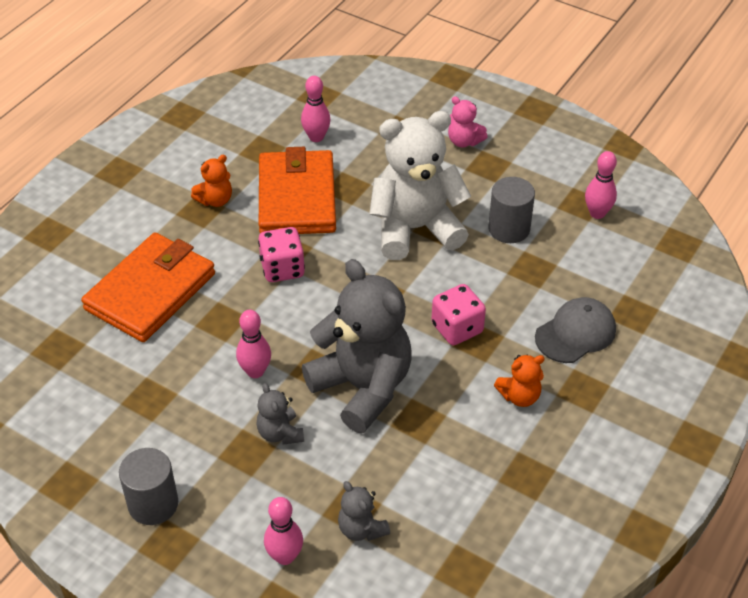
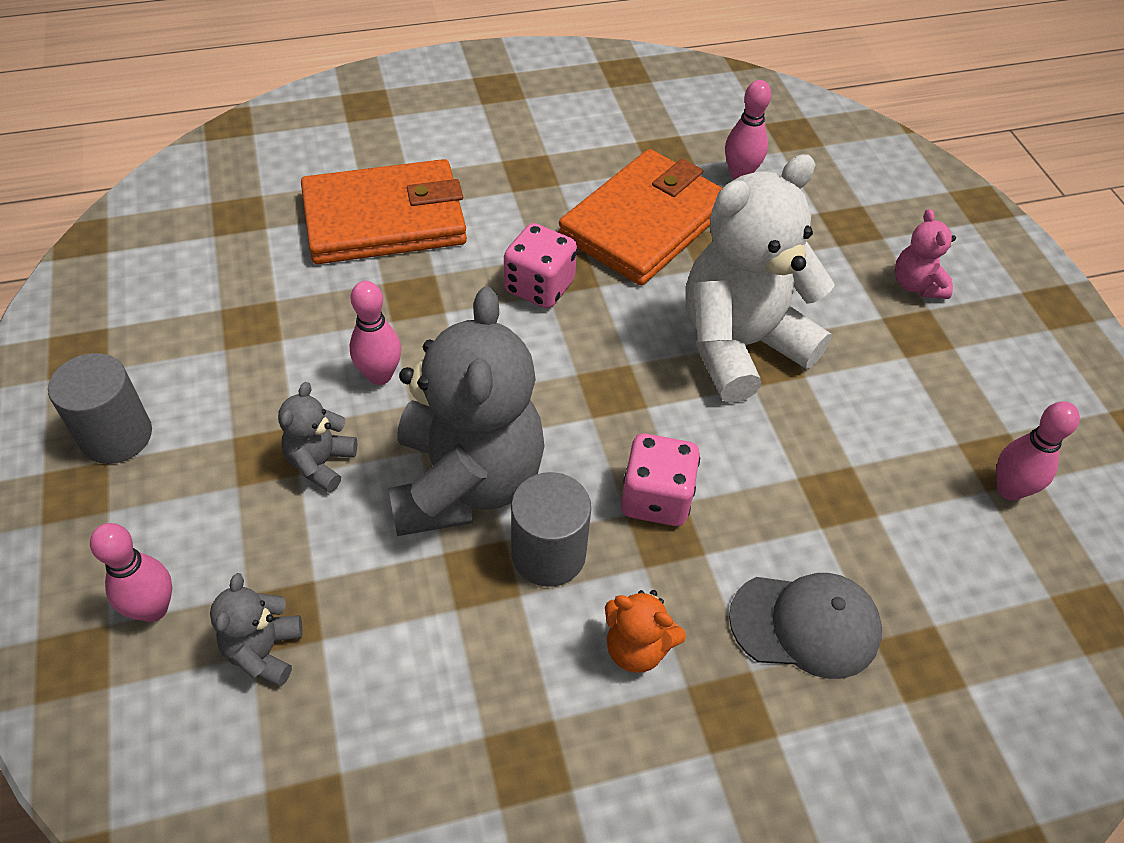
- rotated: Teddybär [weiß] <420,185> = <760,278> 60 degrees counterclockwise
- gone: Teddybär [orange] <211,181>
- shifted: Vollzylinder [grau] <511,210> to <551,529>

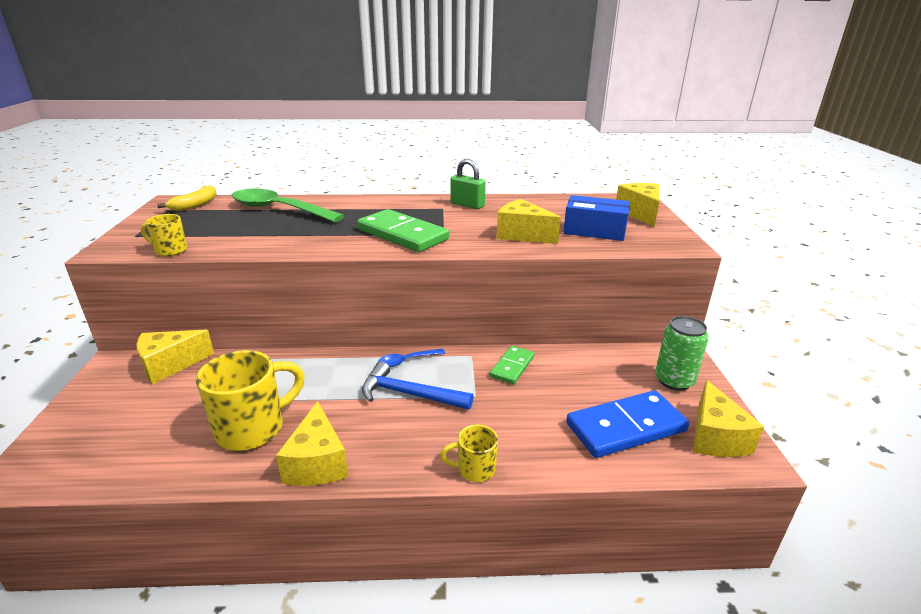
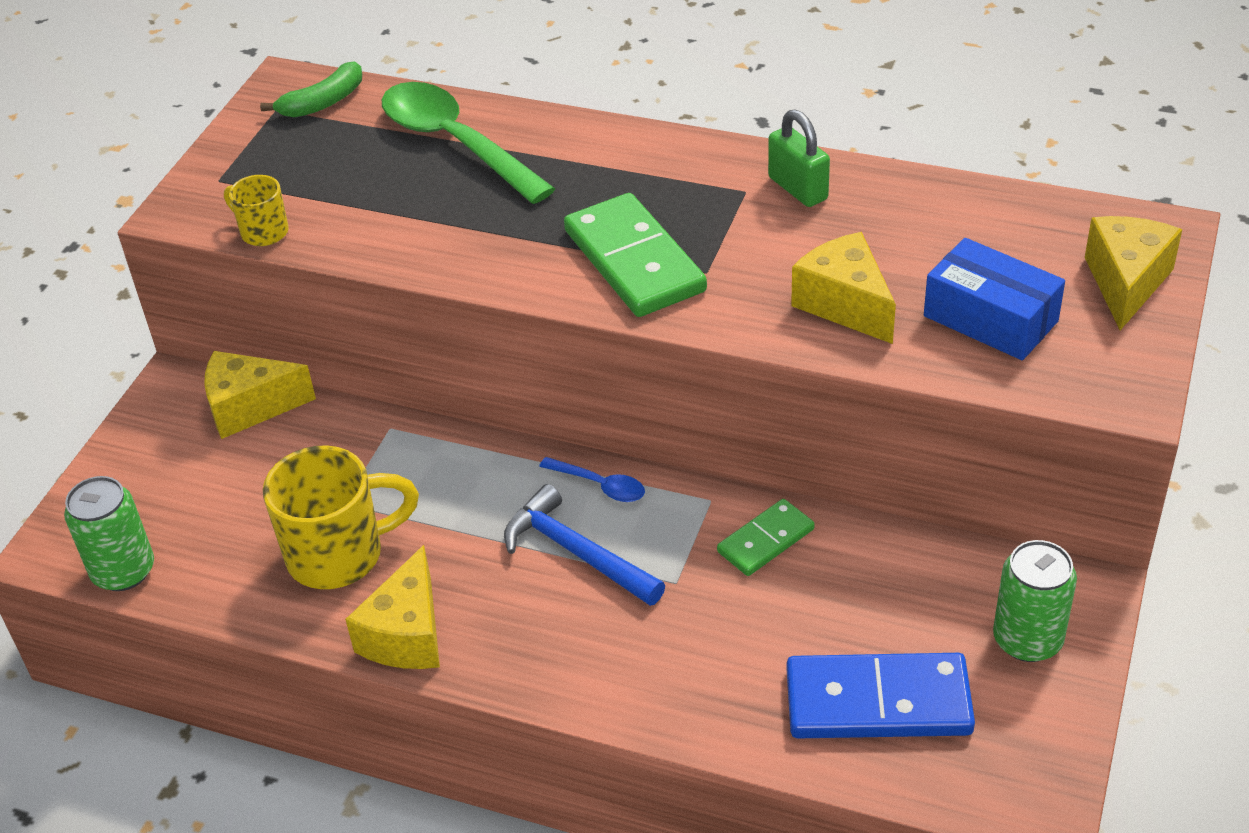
- repainted: Banane [gelb] <187,198> to Banane [grün] <311,89>
- rotated: Löffel [blau] <411,358> = <592,479> 150 degrees counterclockwise
- gone: Käse [gelb] <728,418>
- gone: Tasse [gelb] <469,453>
- new: Dose [grün] <109,533>

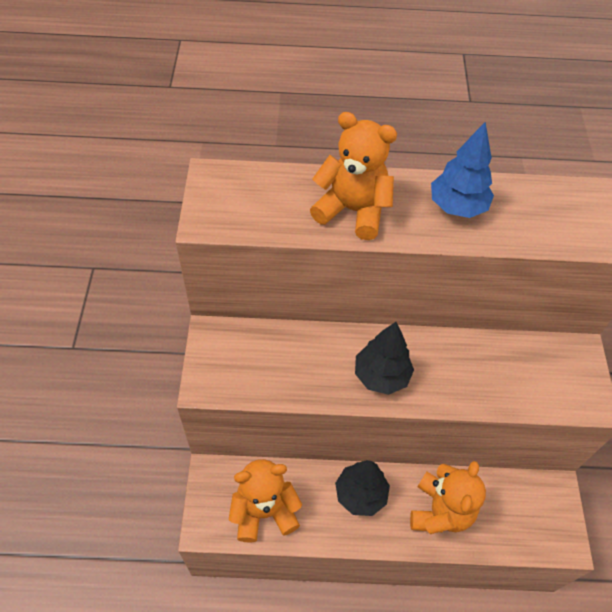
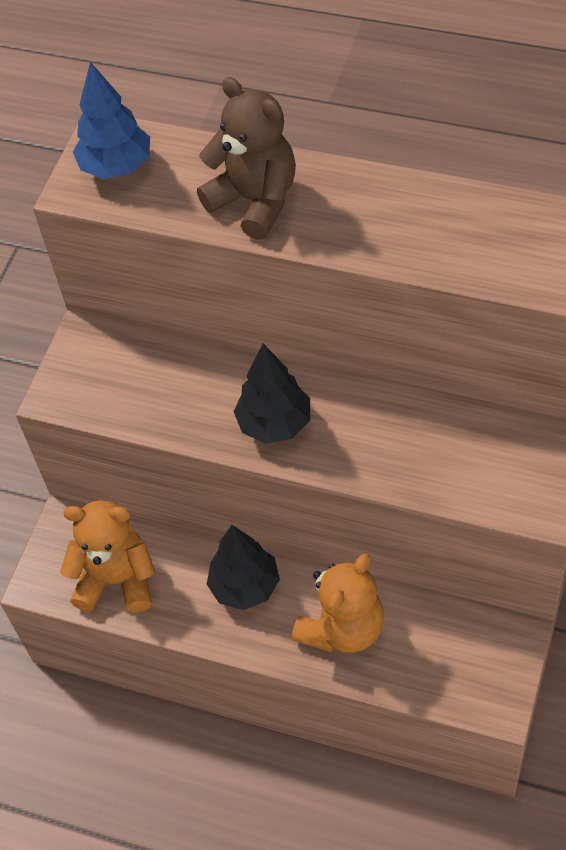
- repainted: Teddybär [orange] <353,176> to Teddybär [braun] <246,158>
- shifted: Baum [blau] <462,170> to <111,120>

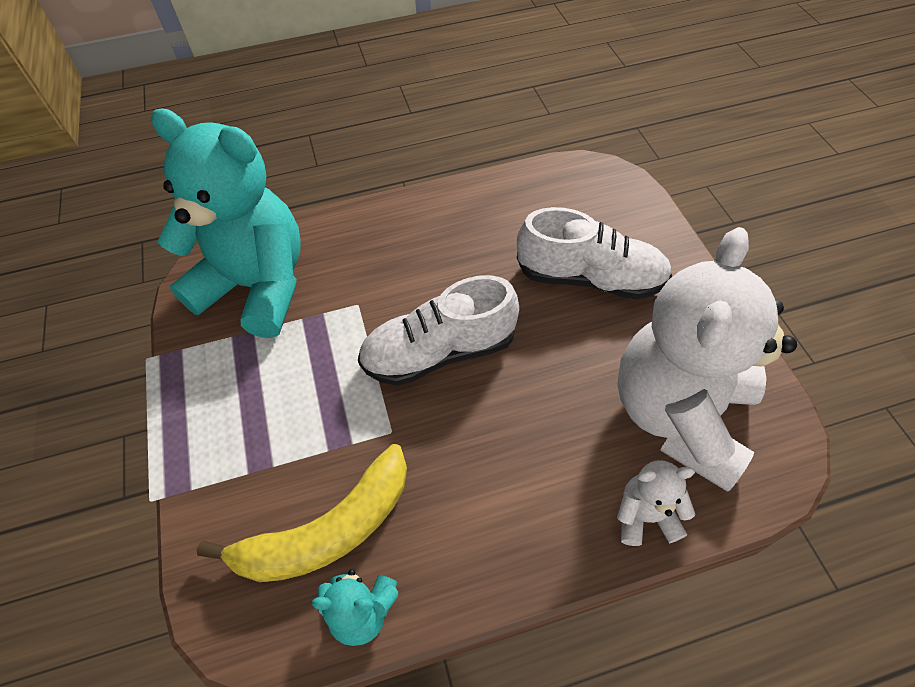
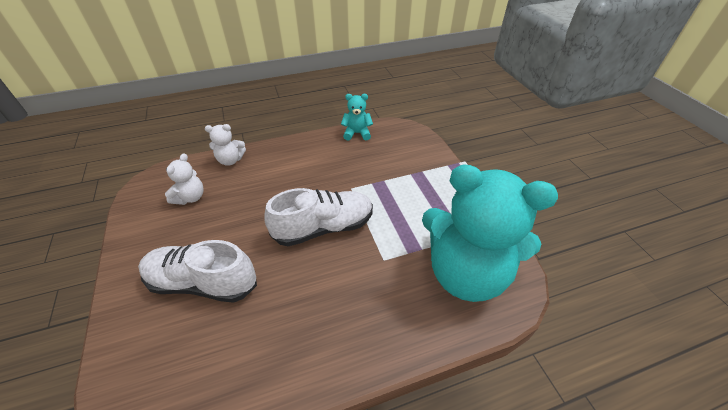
- scaled: Teddybär [weiß] <707,359> = <184,179> x0.42
- gone: Banane [gelb] <302,513>

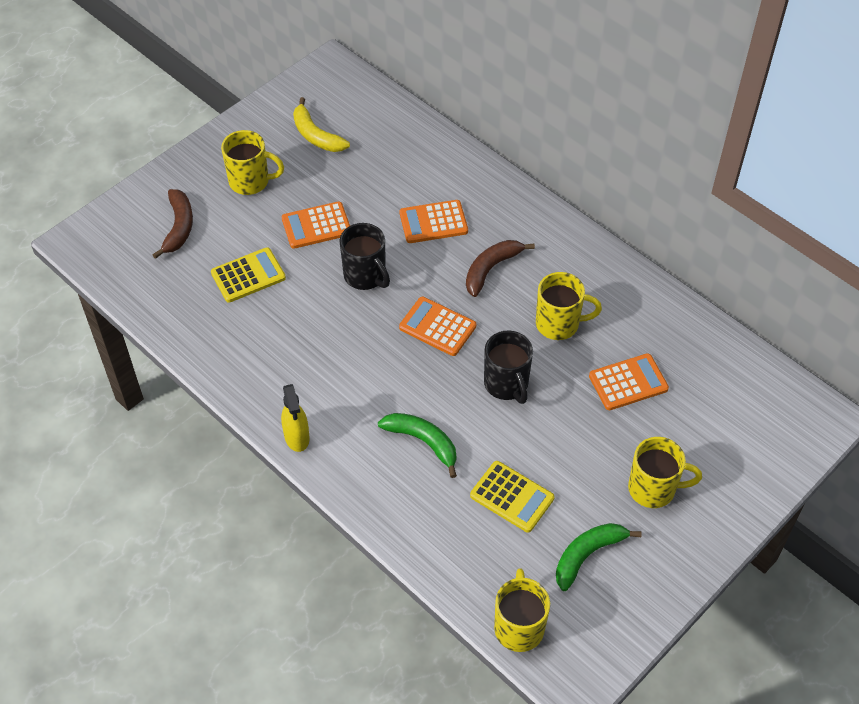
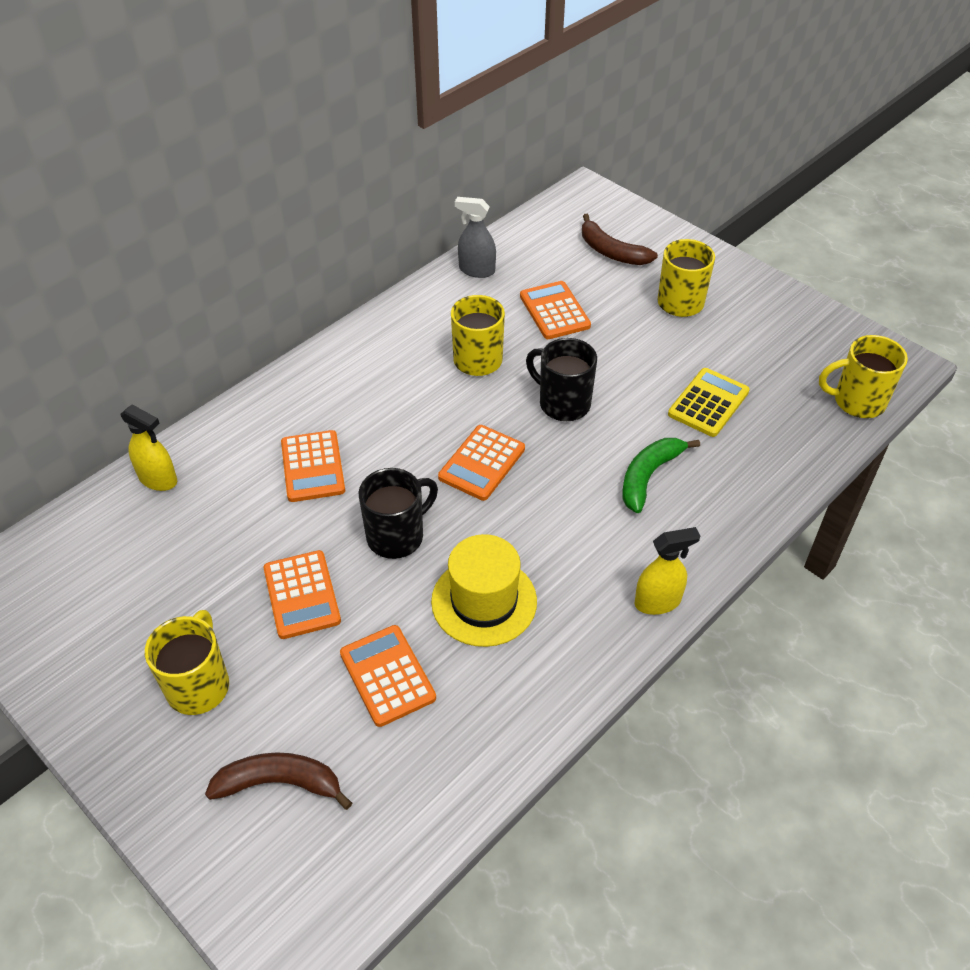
- gone: Banane [gelb] <321,124>
- shifted: Banane [braun] <500,268> to <620,239>
- repainted: Taschenrechner [gelb] <248,275> to Taschenrechner [orange] <388,676>
- rotated: Tasse [schwarz] <508,367> = <561,379> 120 degrees counterclockwise
- gone: Banane [grün] <599,557>
- new: Sprühflasche [grau] <475,237>
- new: Sprühflasche [gelb] <148,447>
- new: Hut [gelb] <484,590>

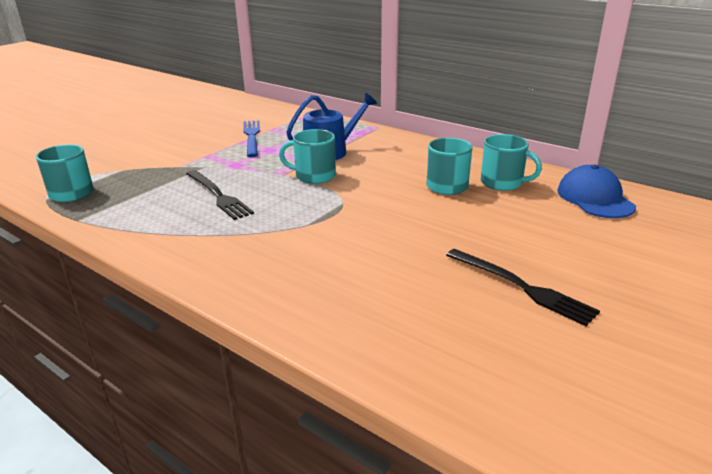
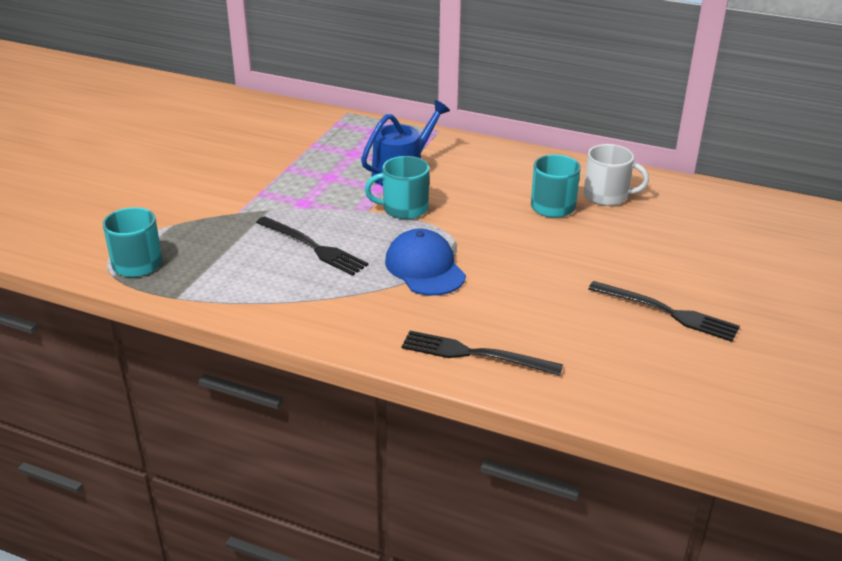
- gone: Gabel [blau] <251,138>
- repainted: Tasse [türkis] <511,162> to Tasse [weiß] <616,175>
- shifted: Kappe [blau] <596,191> to <425,262>
- new: Gabel [schwarz] <482,353>

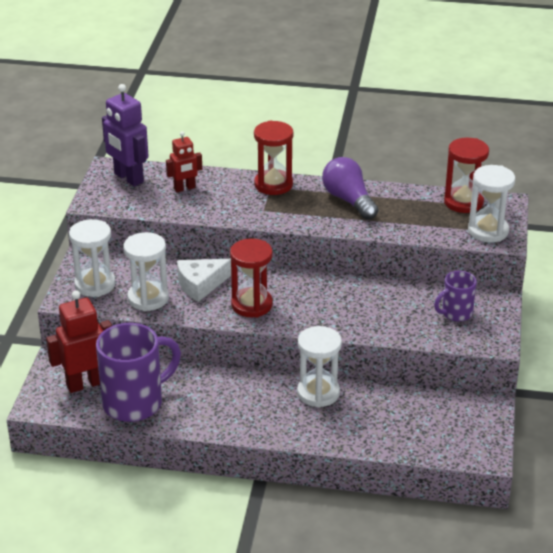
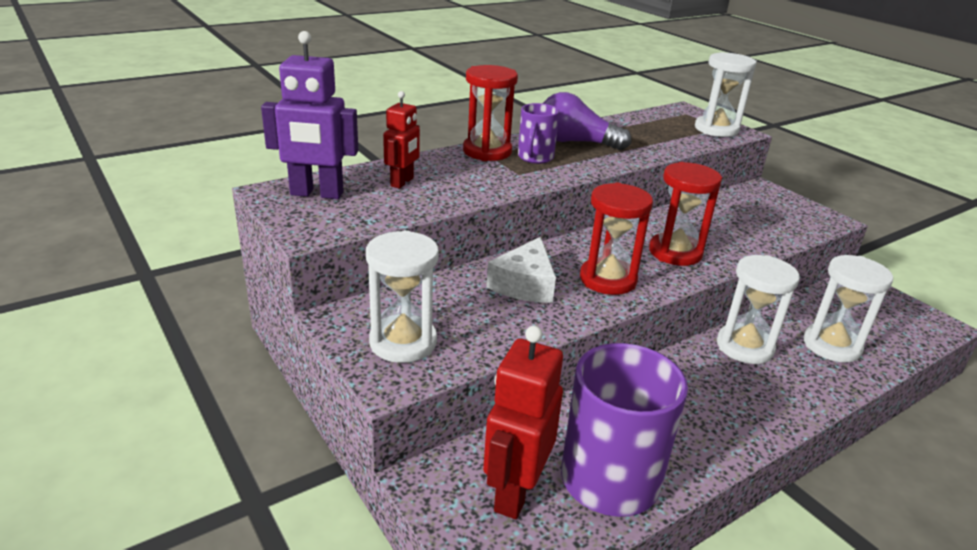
- shifted: Sanduhr [rot] <466,175> to <685,214>
- shifted: Sanduhr [weiß] <146,271> to <848,309>
- shifted: Tasse [lila] <455,296> to <538,133>

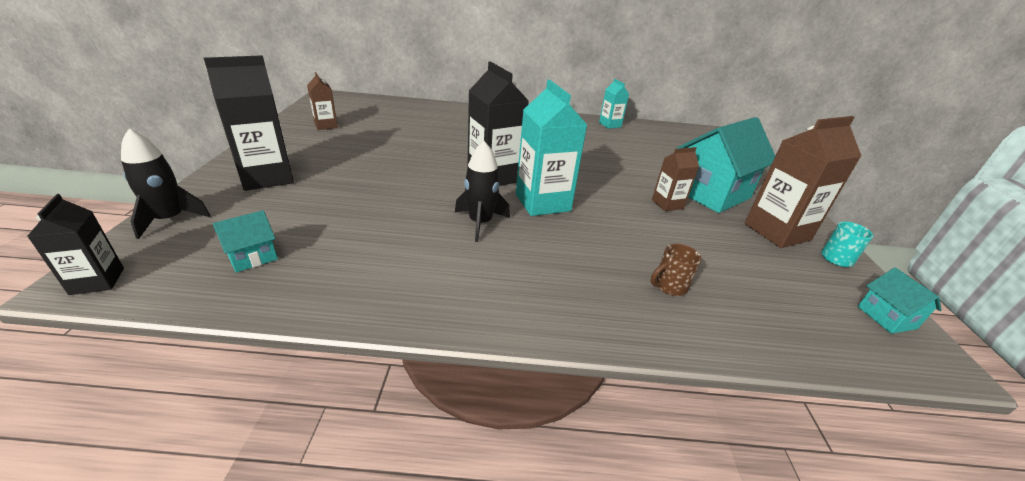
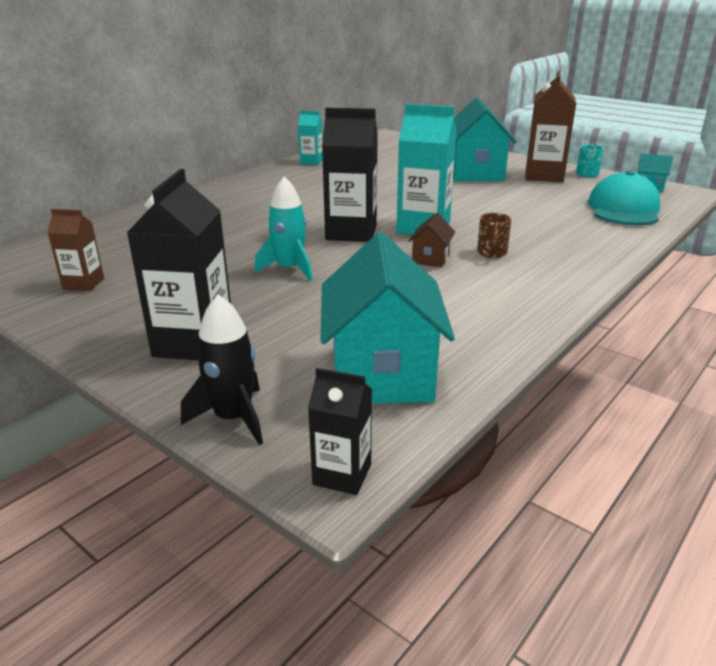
- swapped: Rakete [schwarz] <482,191> to Haus [braun] <431,240>
- gone: Getränkekarton [braun] <675,179>
- scaled: Haus [türkis] <245,241> = <387,318> x2.21
- shifted: Tasse [braun] <676,270> to <494,235>
- new: Kappe [türkis] <624,198>
- new: Rakete [türkis] <284,229>

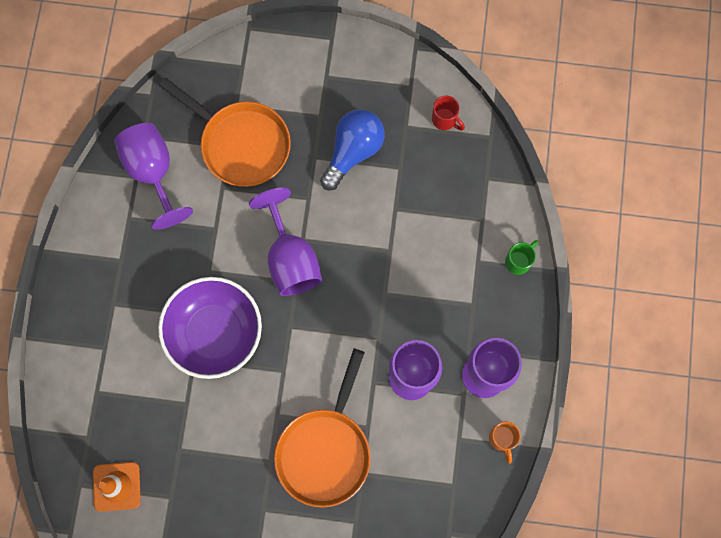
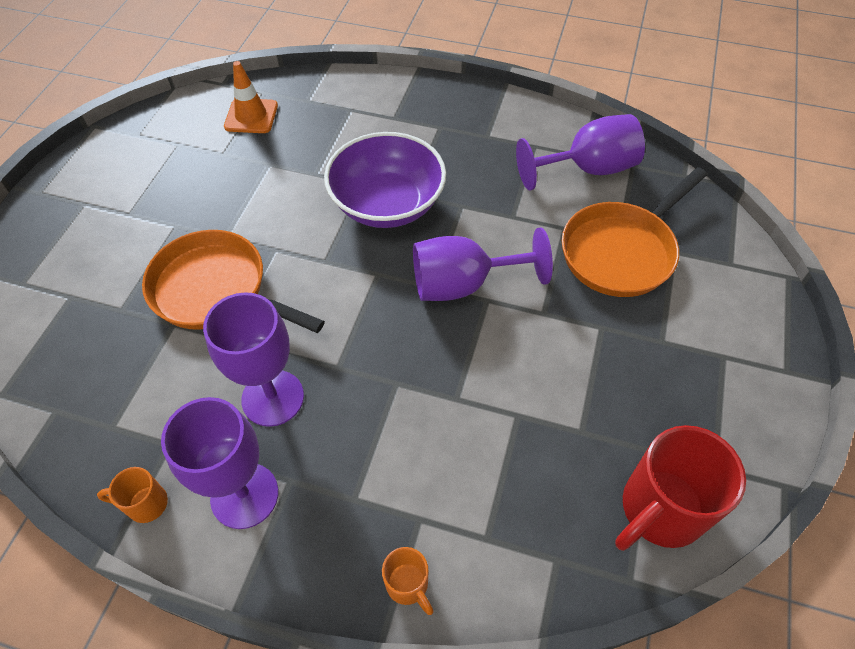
- scaled: Tasse [rot] <448,113> = <680,488> x2.08
- gone: Glühbirne [blau] <352,149>
- repainted: Tasse [grün] <521,257> to Tasse [orange] <408,581>

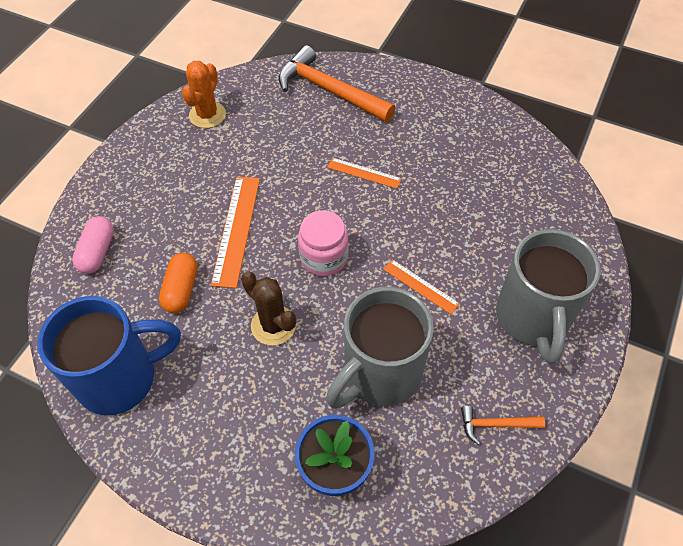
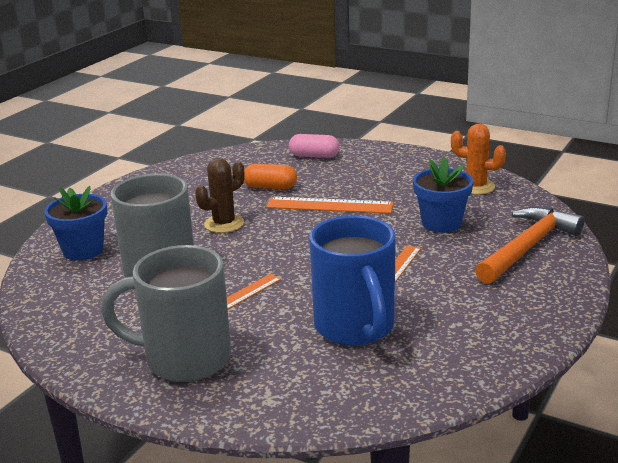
- gone: Einmachglas [rosa] <323,243>
- shifted: Tasse [blau] <109,355> to <352,280>
- gone: Hammer [orange] <503,425>
- new: Blumentopf [blau] <443,195>

